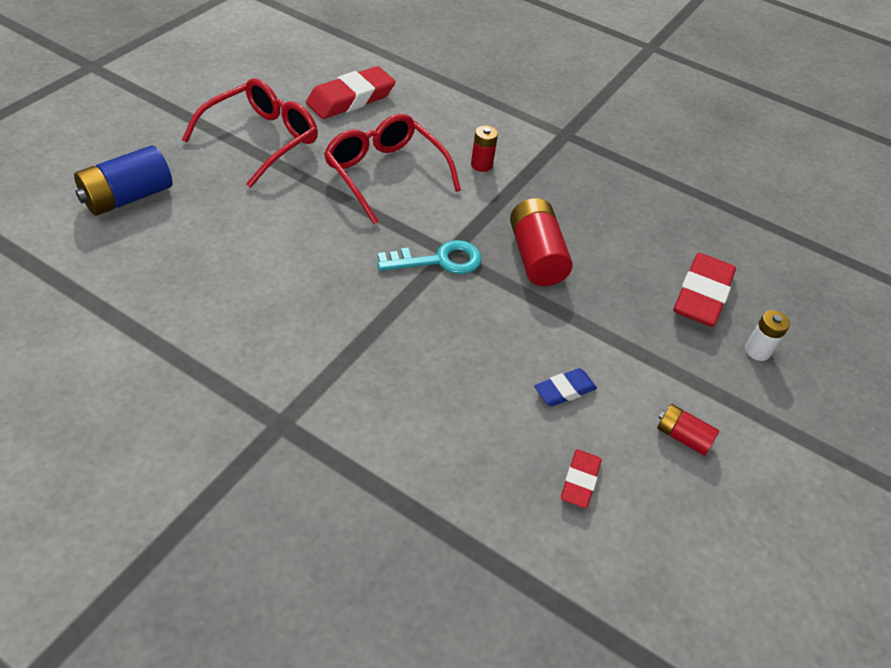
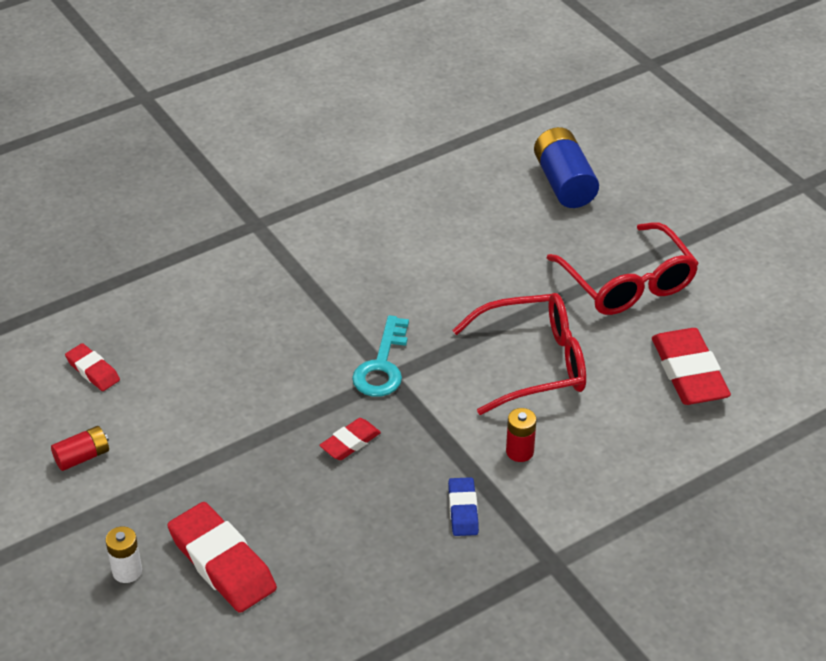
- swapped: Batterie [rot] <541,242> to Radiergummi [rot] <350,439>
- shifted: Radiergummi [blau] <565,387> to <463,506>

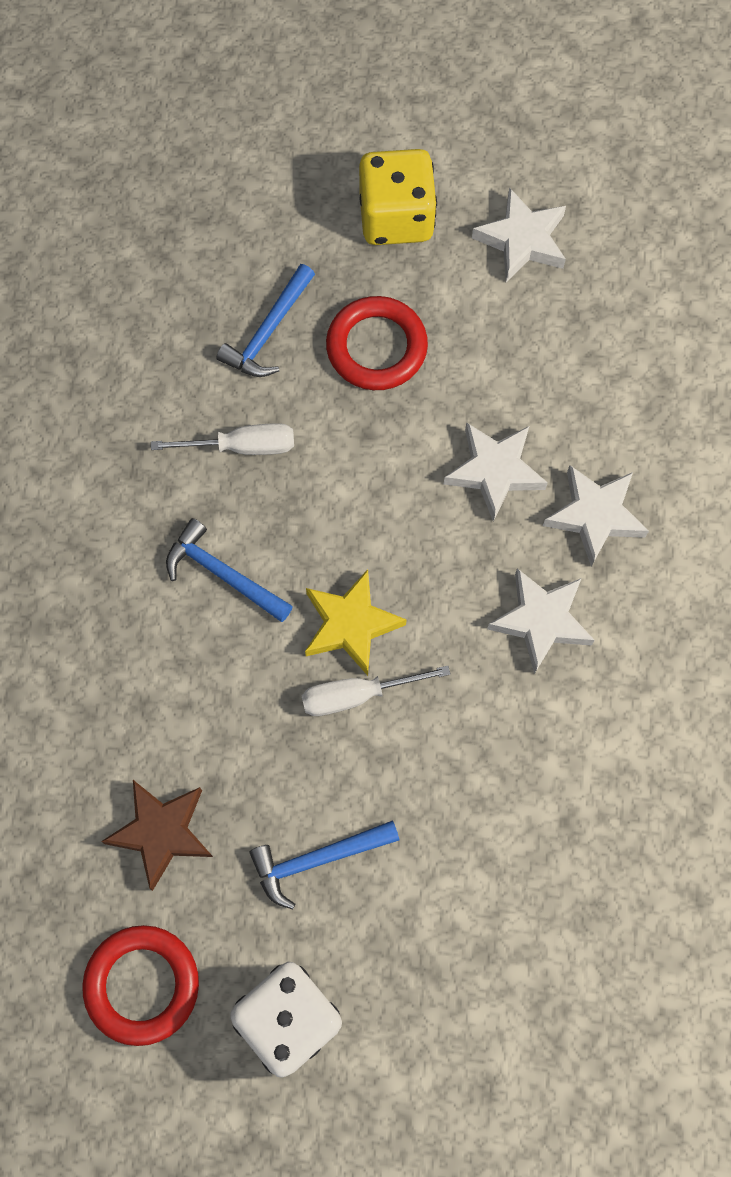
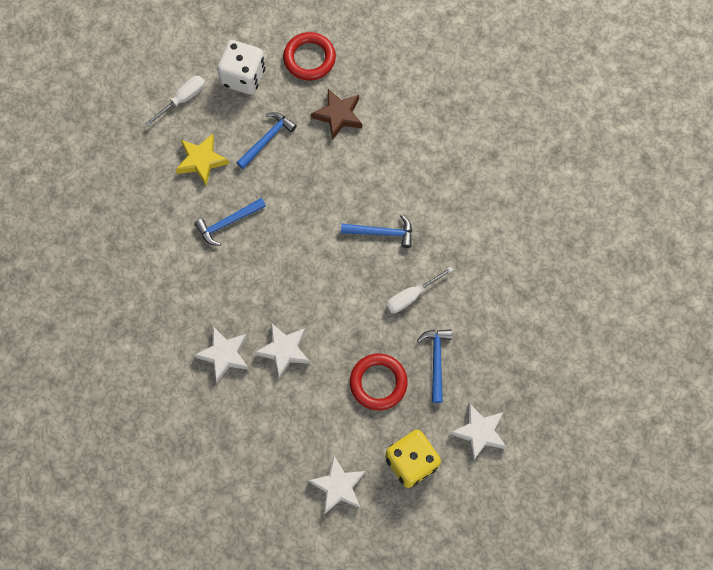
- shifted: Stern [weiß] <541,621> to <478,432>
- shifted: Stern [gelb] <356,622> to <202,160>
- shifted: Schraubenzieher [weiß] <376,691> to <175,101>
- new: Hammer [blau] <230,222>

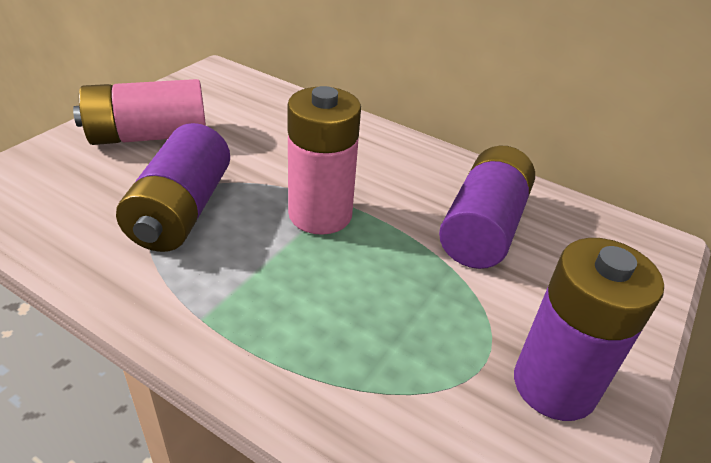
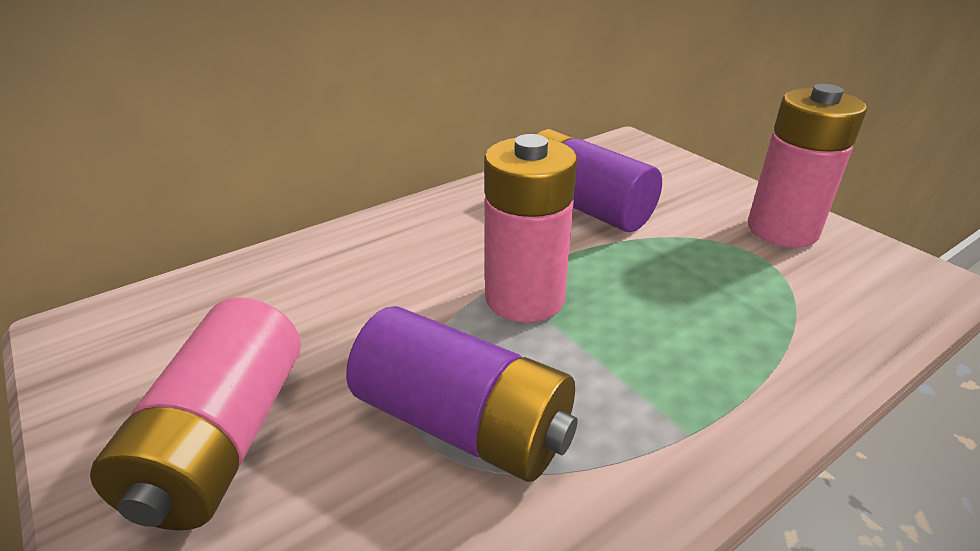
- repainted: Batterie [lila] <589,329> to Batterie [rosa] <807,165>

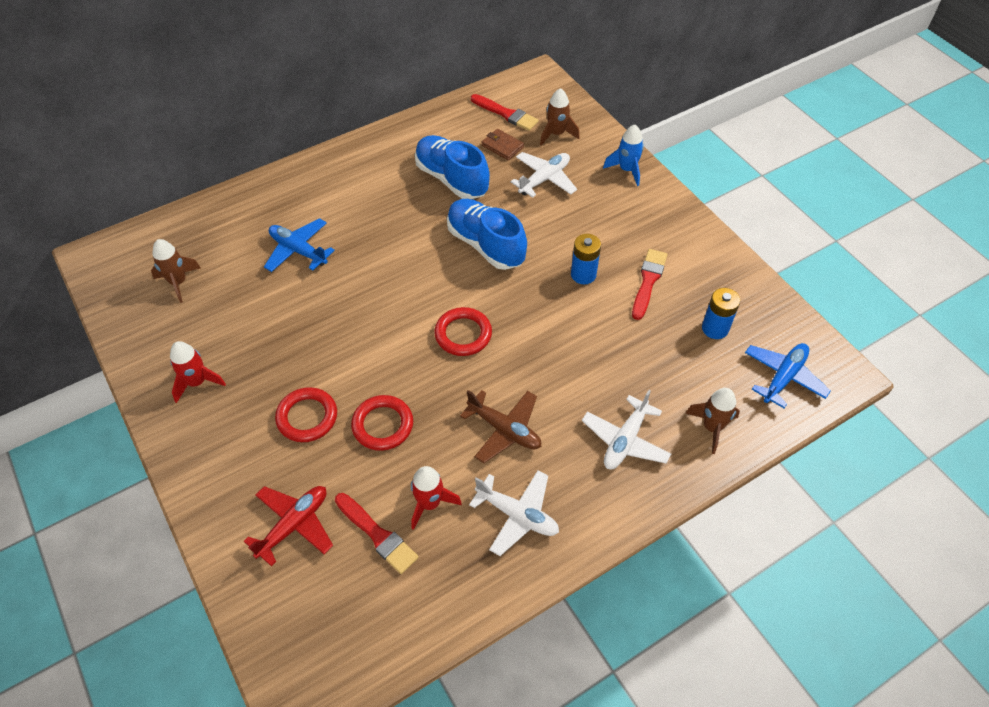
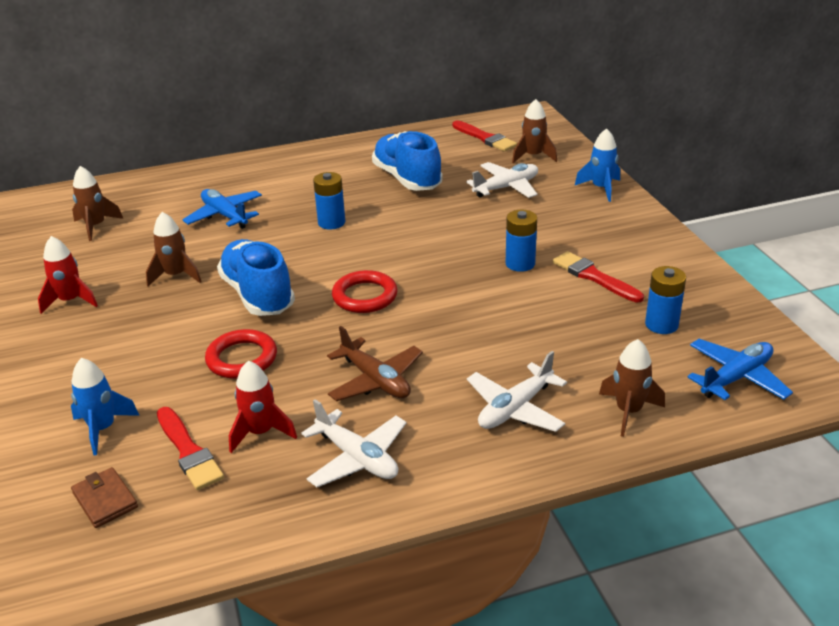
- shifted: Geldbörse [braun] <502,144> to <104,497>
- shifted: Schuh [blau] <487,234> to <256,277>
- rotated: Pinsel [rot] <650,284> = <598,276> 75 degrees counterclockwise
- gone: Ring [rot] <306,414>
- swapped: Flugzeug [rot] <288,526> to Rakete [blau] <105,406>
- new: Batterie [blau] <329,200>
- new: Rakete [braun] <174,249>

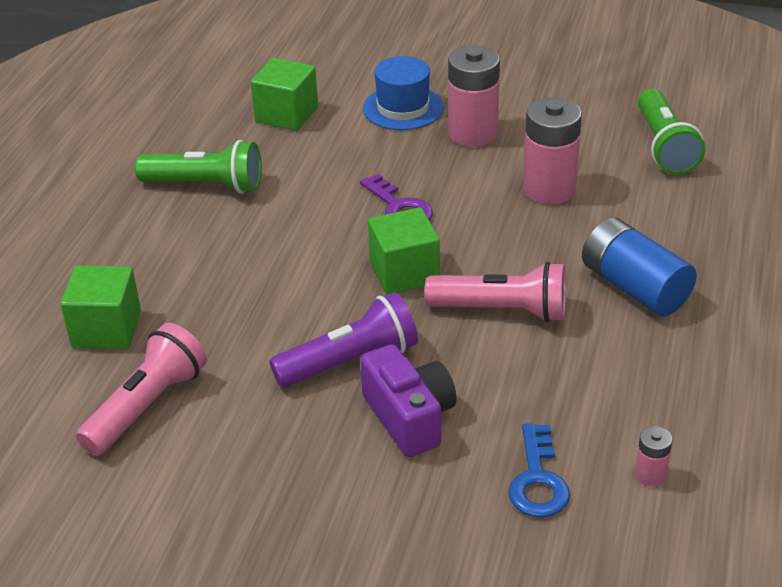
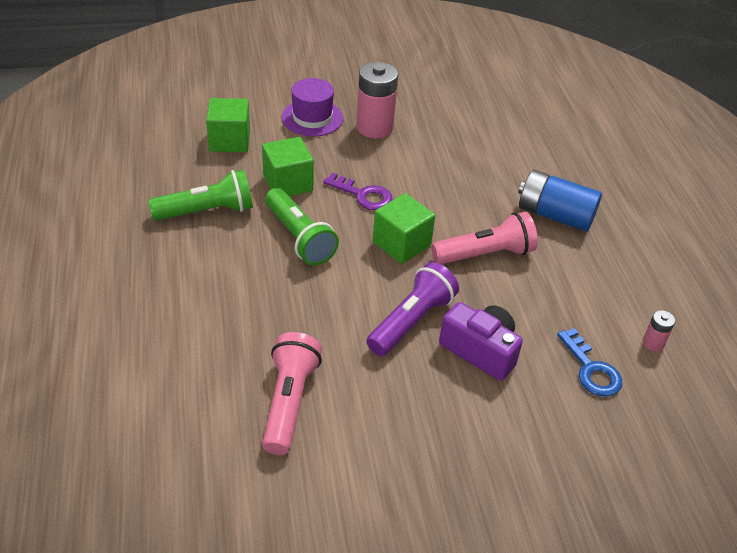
- repainted: Hut [blau] <403,93> to Hut [lila] <312,107>
- shifted: Taschenlampe [grün] <671,131> to <302,227>
- gone: Batterie [rosa] <552,151>
- shifted: Kubus [grün] <100,307> to <288,166>

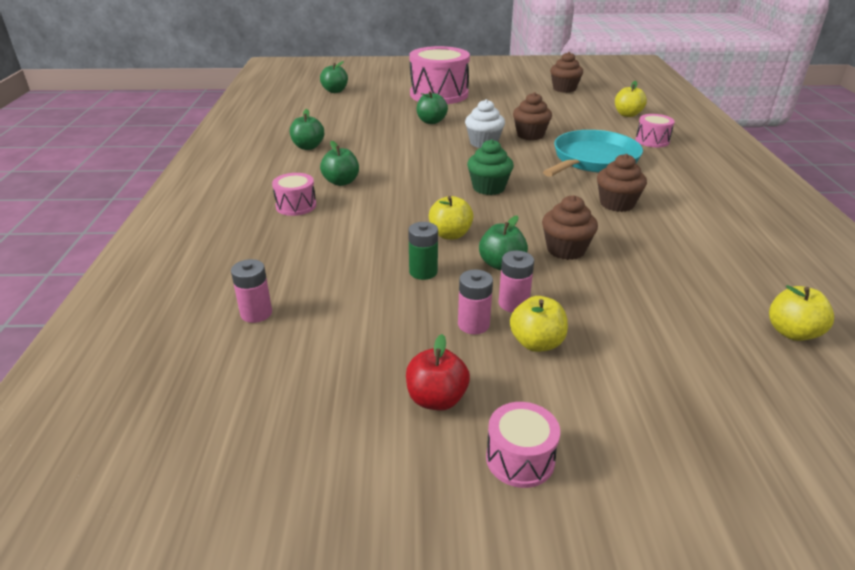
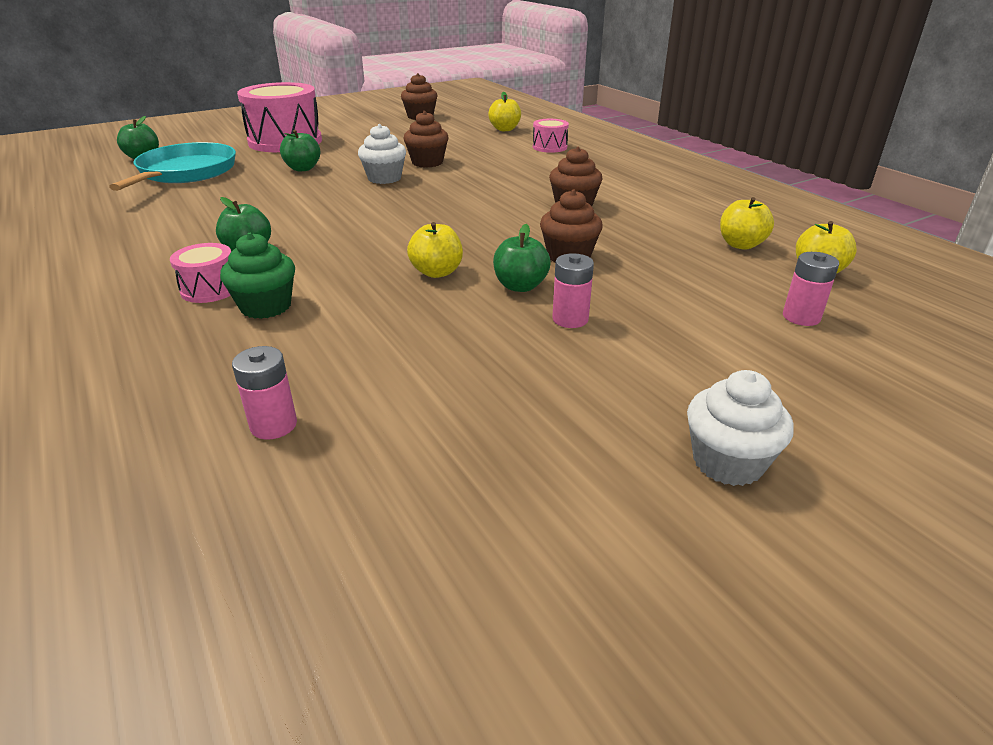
- gone: Apfel [grün] <307,129>
- shifted: Pfanne [türkis] <593,153> to <172,166>
- shifted: Muffin [grün] <490,167> to <257,276>
- gone: Batterie [grün] <423,251>
- shifted: Batterie [rosa] <475,301> to <811,289>
- shifted: Apfel [gelb] <539,324> to <747,223>
- gone: Apfel [rot] <438,372>
- swapped: Trommel [rosa] <523,445> to Muffin [weiß] <740,428>

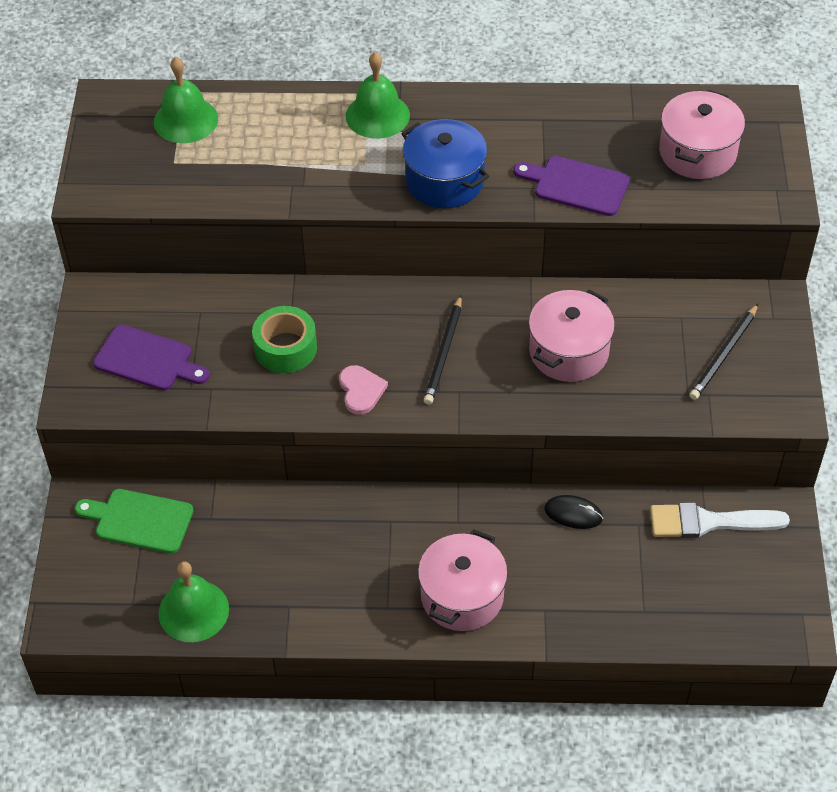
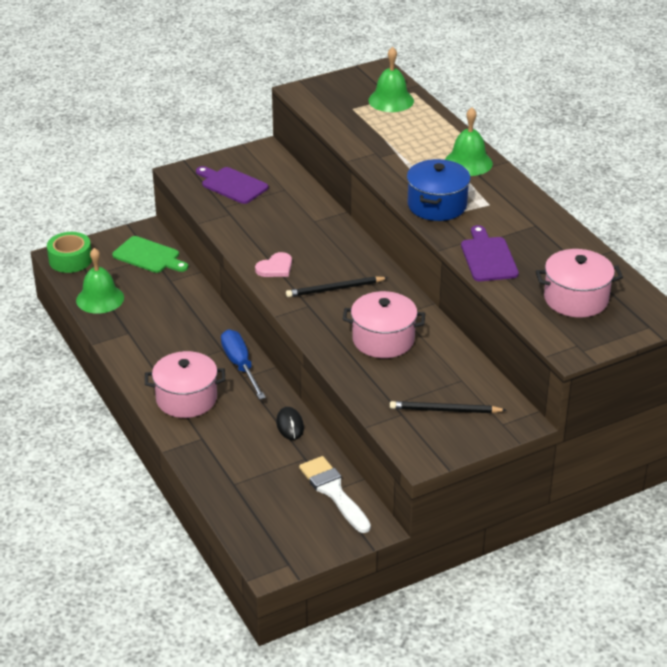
- shifted: Klebeband [grün] <284,339> to <69,252>
- rotated: Schneidebrett [lila] <151,357> = <232,185> 135 degrees clockwise
- rotated: Schneidebrett [grün] <134,521> = <150,254> 135 degrees clockwise
- new: Schraubenzieher [blau] <243,364>

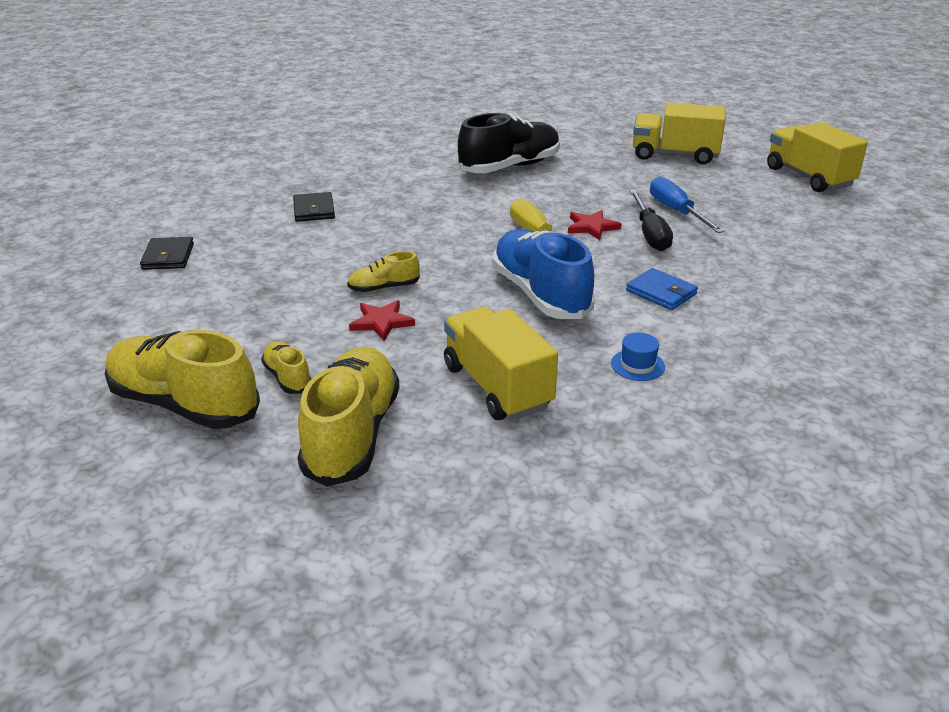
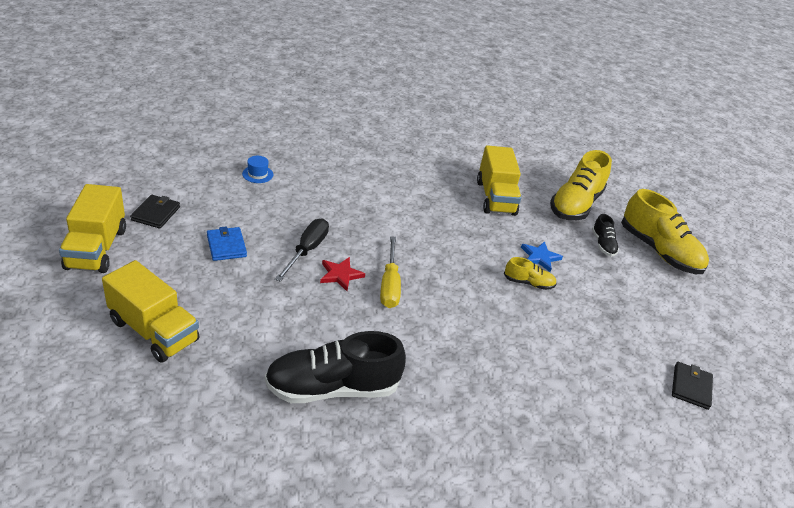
- gone: Schraubenzieher [blau] <687,204>
- shifted: Geldbörse [schwarz] <314,207> to <155,212>
- gone: Schuh [blau] <543,274>
- shifted: Geldbörse [blau] <662,289> to <227,243>
- repainted: Stern [rot] <382,320> to Stern [blau] <542,256>
- shifted: Hut [blau] <638,357> to <257,169>
- repainted: Schuh [gelb] <286,367> to Schuh [schwarz] <605,235>

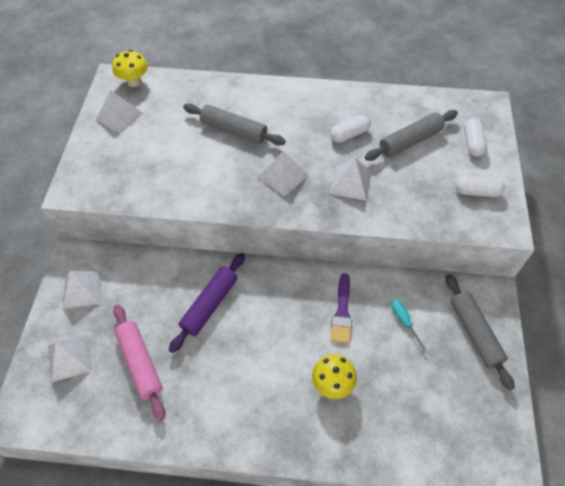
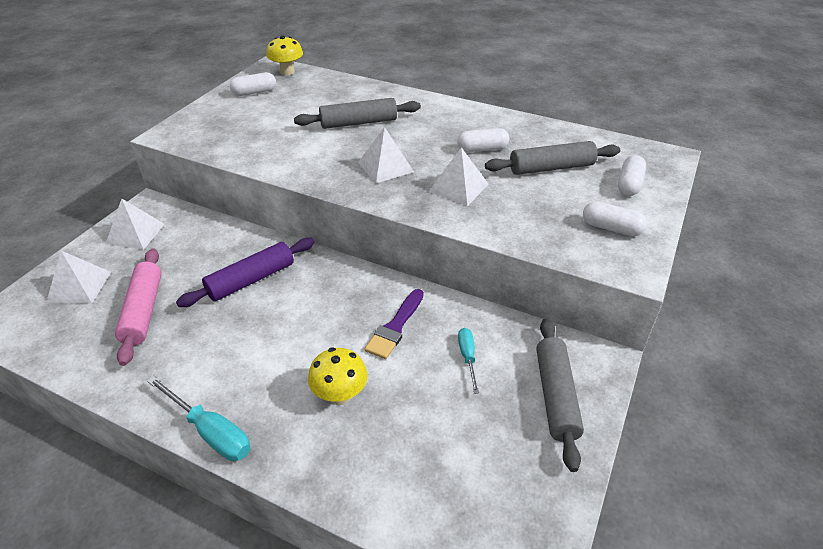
- swapped: Pyramide [weiß] <119,112> to Kapsel [weiß] <253,84>
- rotated: Nudelholz [grau] <234,124> = <357,113> 60 degrees counterclockwise
- new: Schraubenzieher [türkis] <199,418>

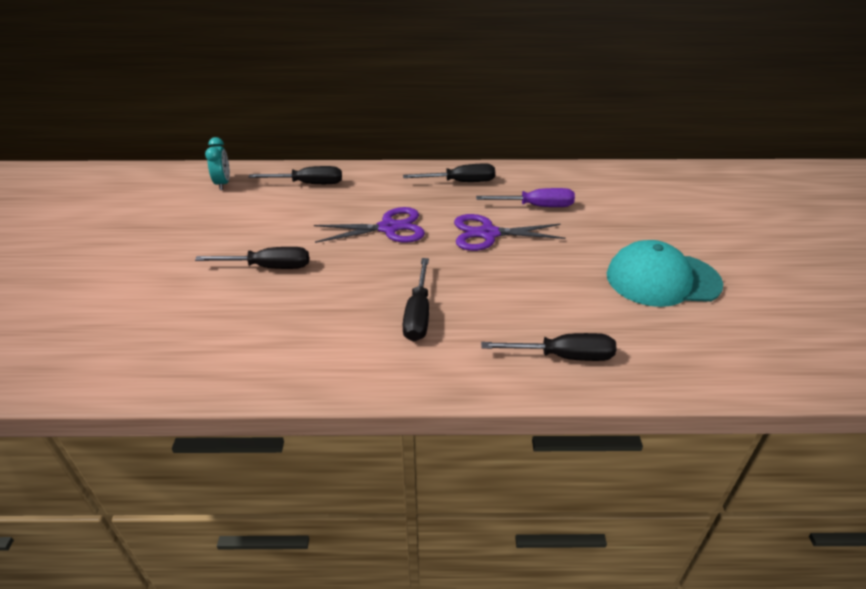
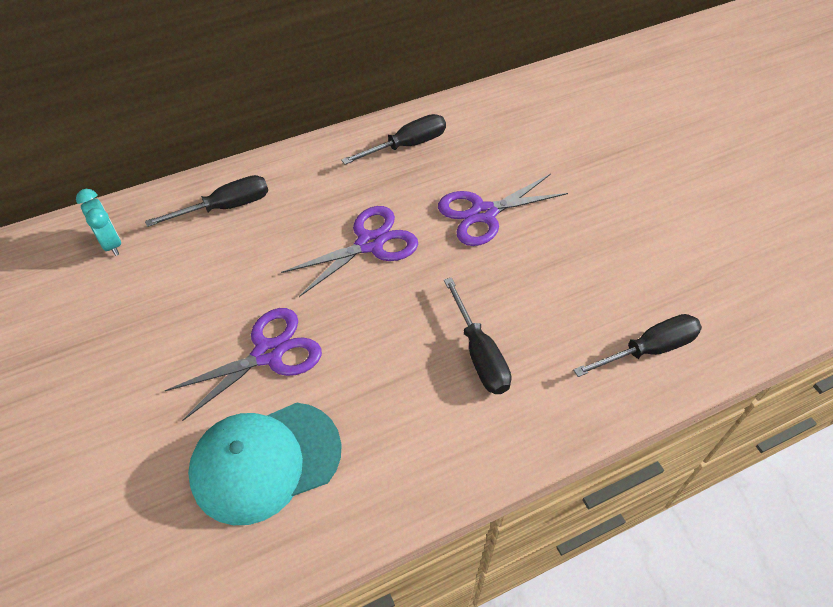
- gone: Schraubenzieher [lila] <525,197>
- shifted: Kappe [türkis] <665,273> to <265,464>
- swapped: Schraubenzieher [schwarz] <252,258> to Schere [lila] <243,364>

